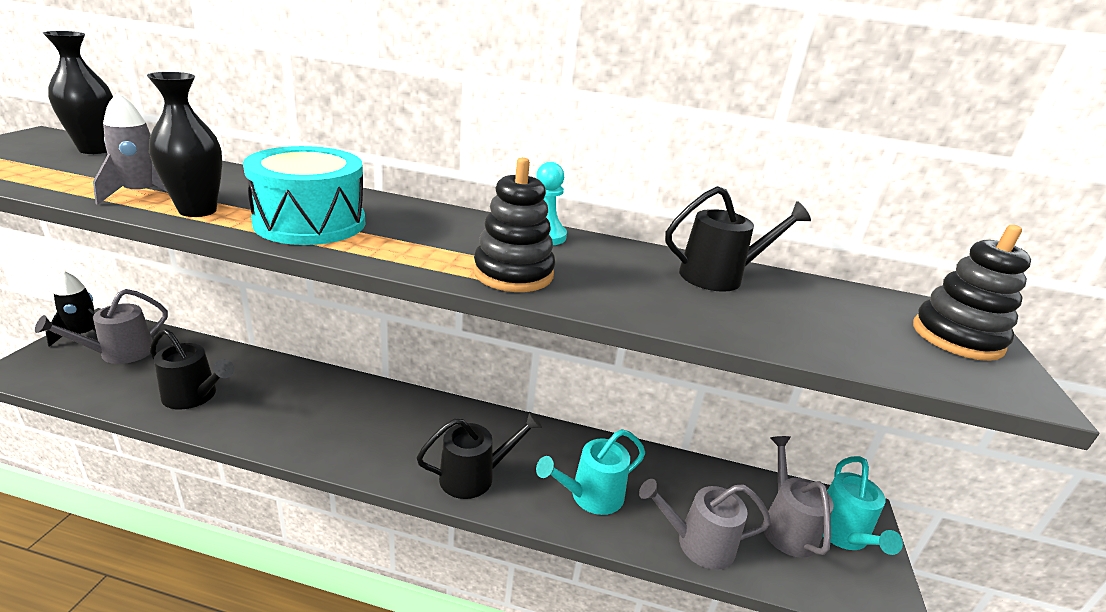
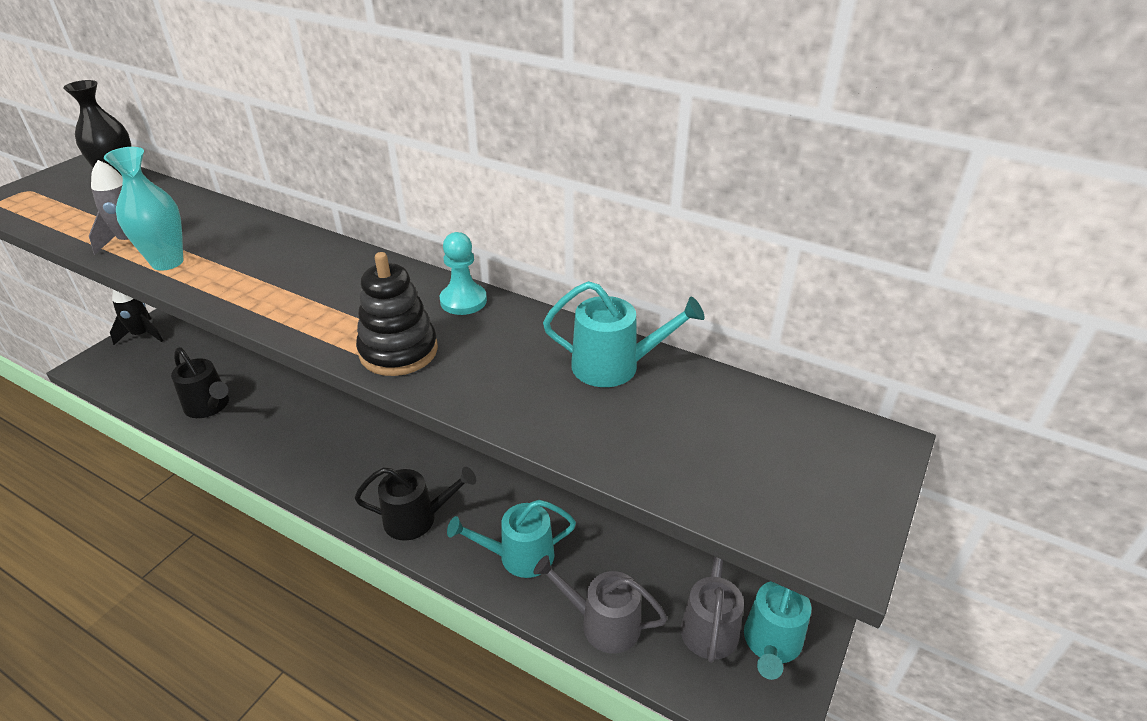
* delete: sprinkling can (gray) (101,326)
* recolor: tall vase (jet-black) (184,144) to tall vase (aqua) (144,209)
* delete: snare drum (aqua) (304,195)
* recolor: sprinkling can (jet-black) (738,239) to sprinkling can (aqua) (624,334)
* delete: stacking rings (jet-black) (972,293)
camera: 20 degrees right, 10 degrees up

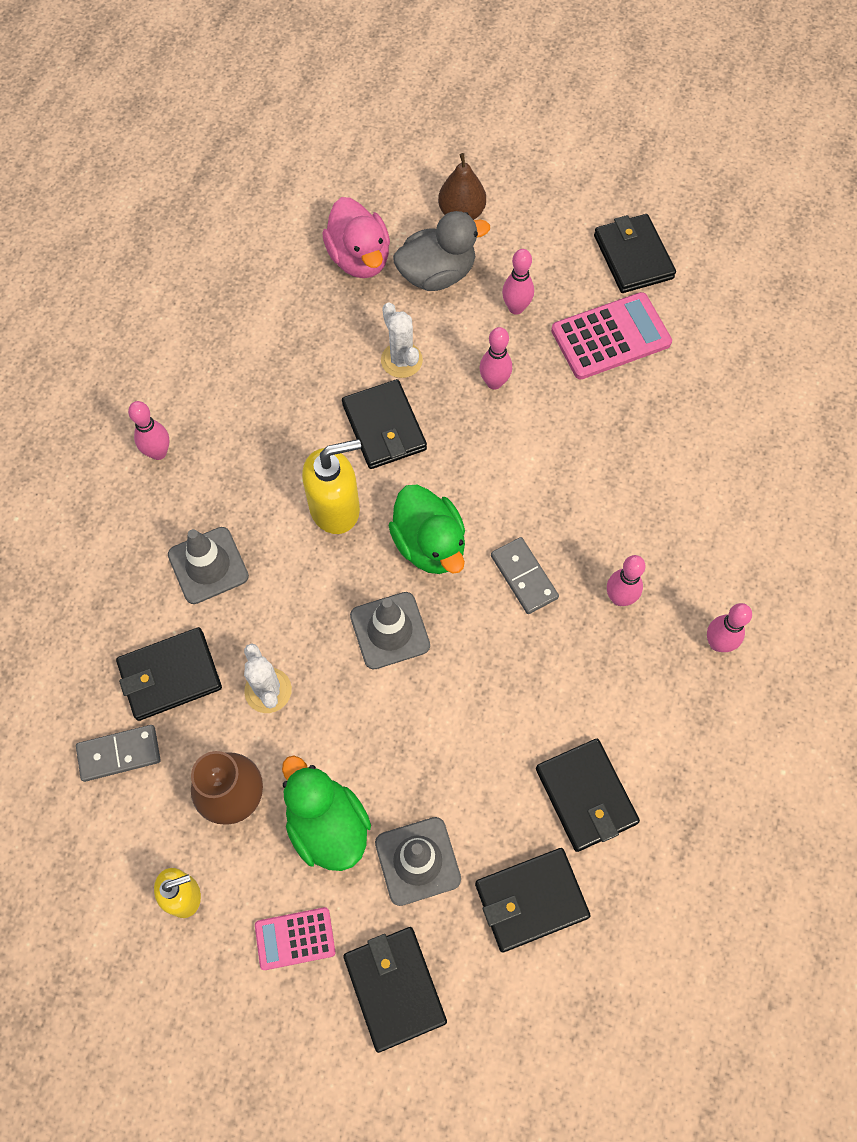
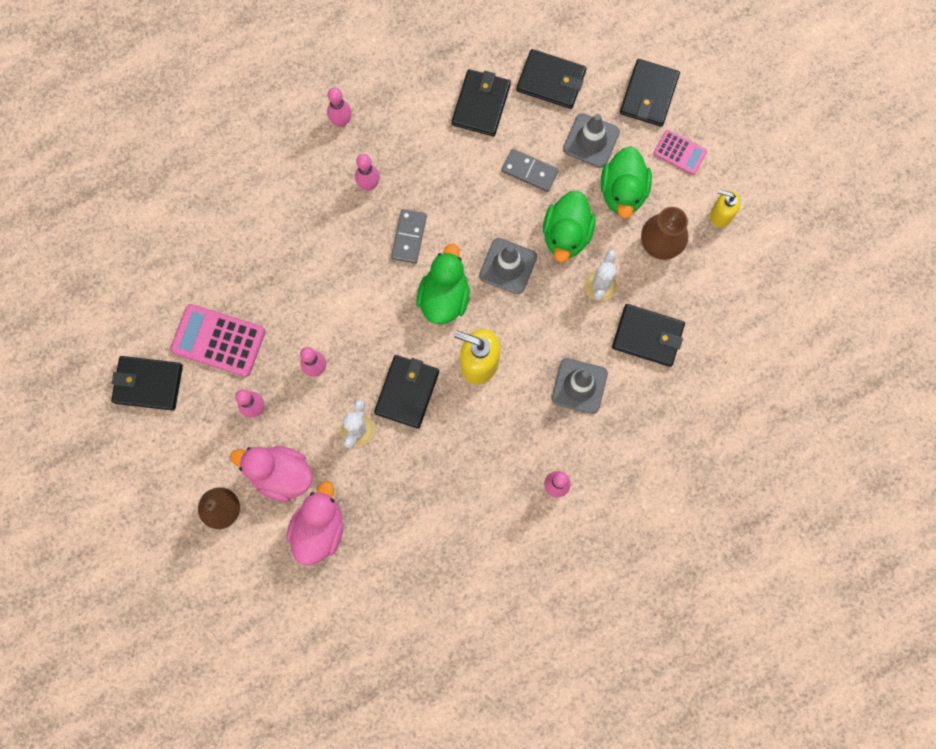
* move: domino (gray) (118,753) to (530,170)
* recolor: toy duck (gray) (441,251) to toy duck (rose-pink) (271,474)
* rotate: wallet (jet-black) (635,253) = (147,383) 75 degrees clockwise
* insert: toy duck (green) (569,226)
camera: 140 degrees left, 10 degrees up

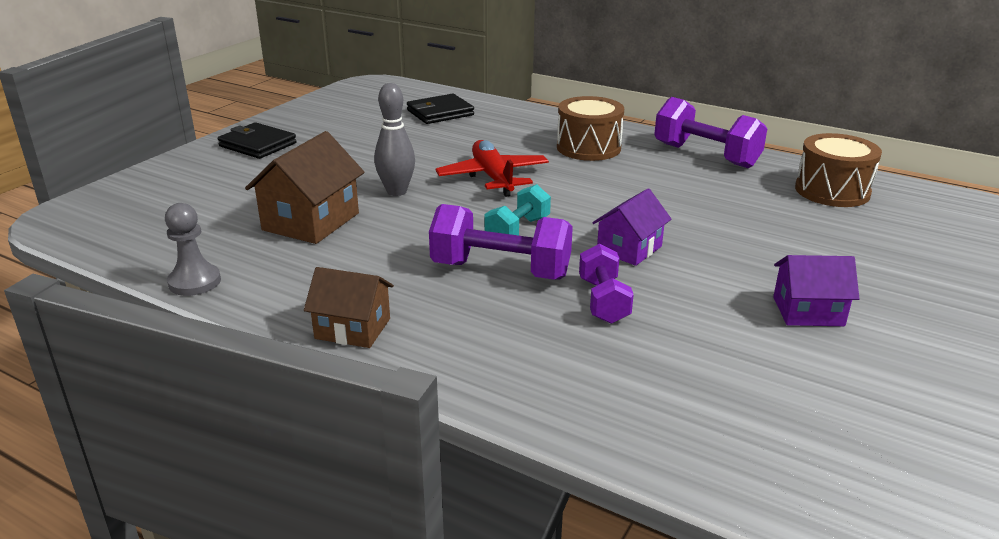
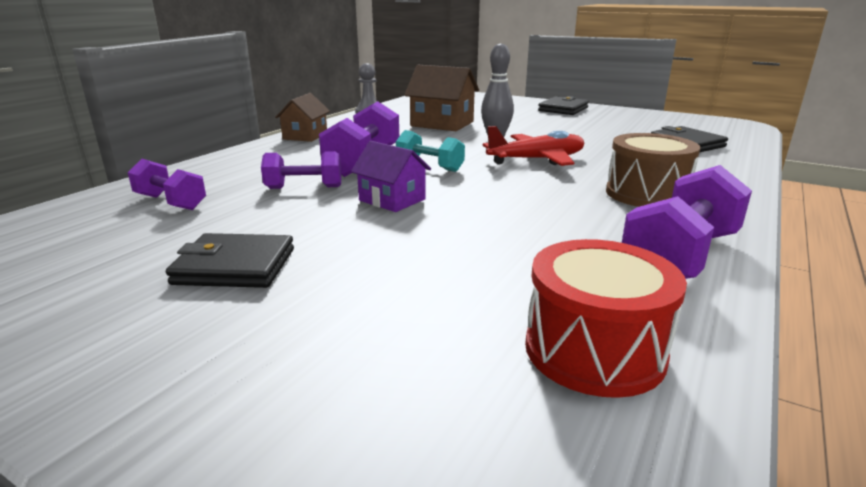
* replace: house (purple) (816,290) to wallet (jet-black) (230,260)
* recolor: snare drum (dark brown) (838,170) to snare drum (red) (606,318)
* insert: free weight (purple) (167,184)
camera: 90 degrees right, 5 degrees down

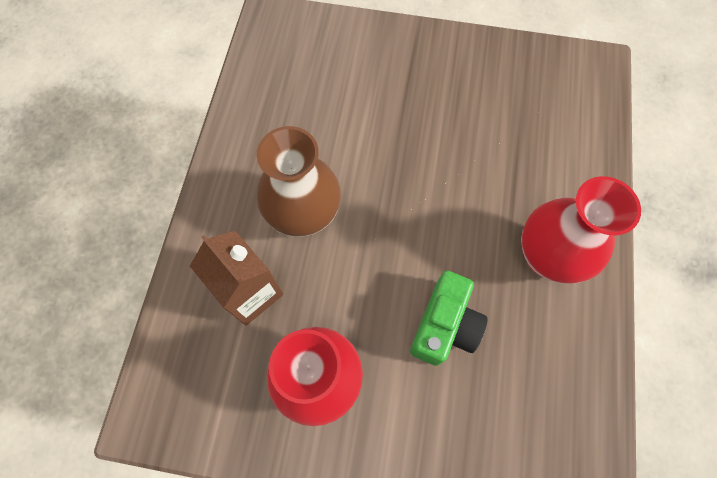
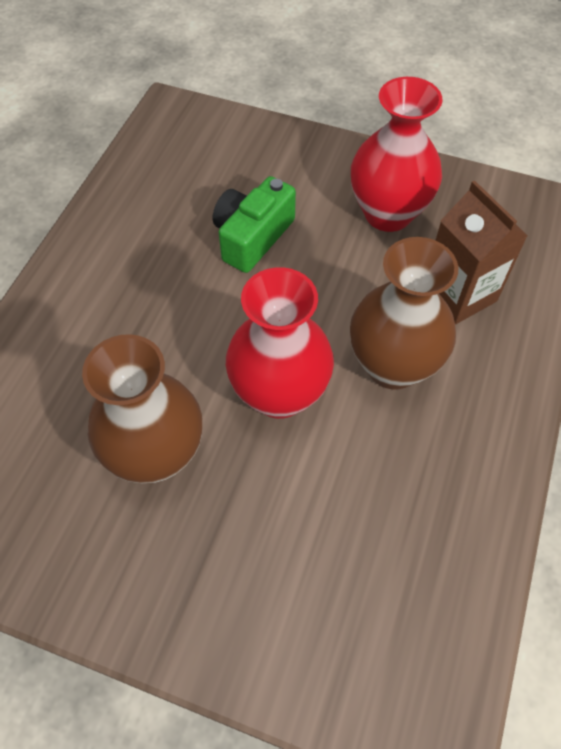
* move: tall vase (red) (581,230) to (280,343)
* insert: tall vase (dark brown) (142,409)
camera: 170 degrees left, 10 degrees down

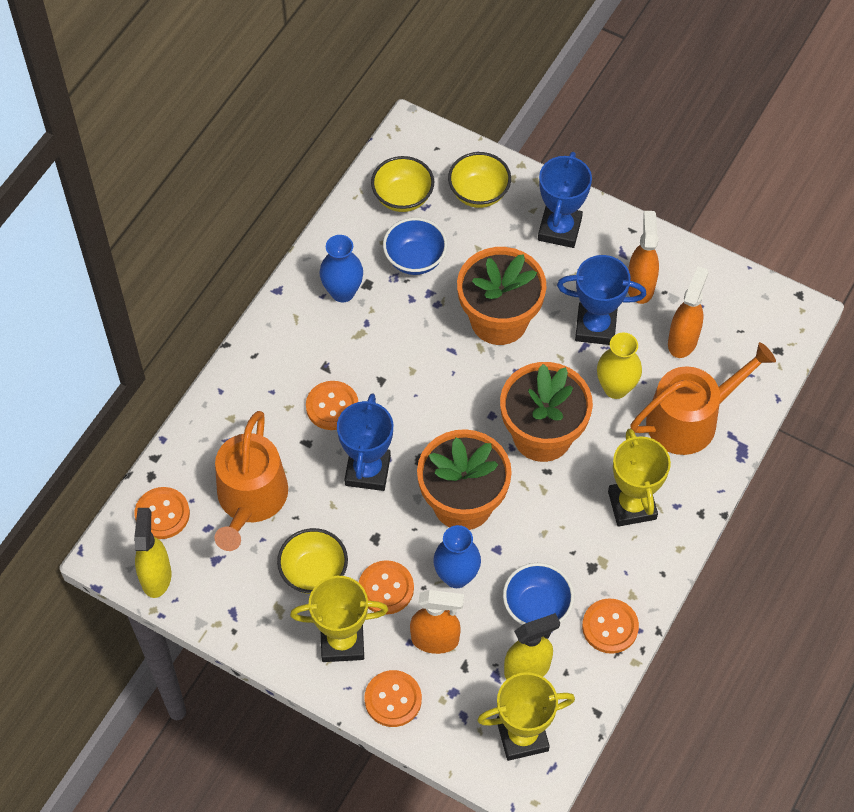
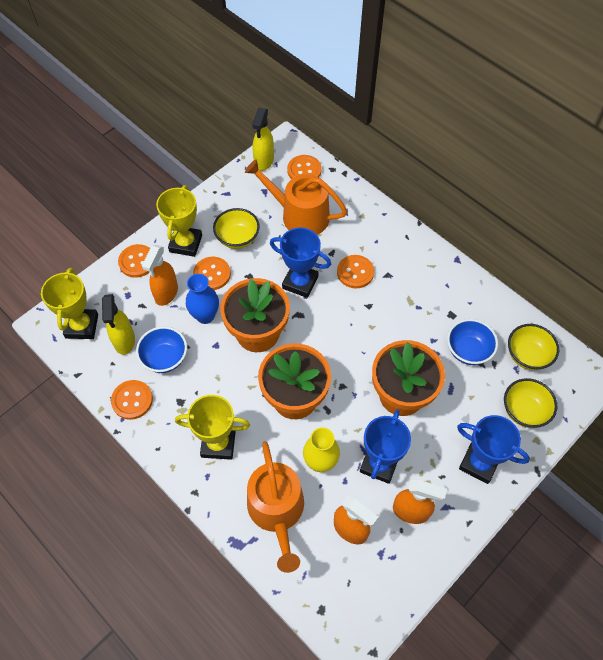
* rotate: spray bottle (yellow) (152,553) = (263,139) 90 degrees clockwise
* delete: tall vase (cobalt) (341,269)
camera: 105 degrees right, 0 degrees up

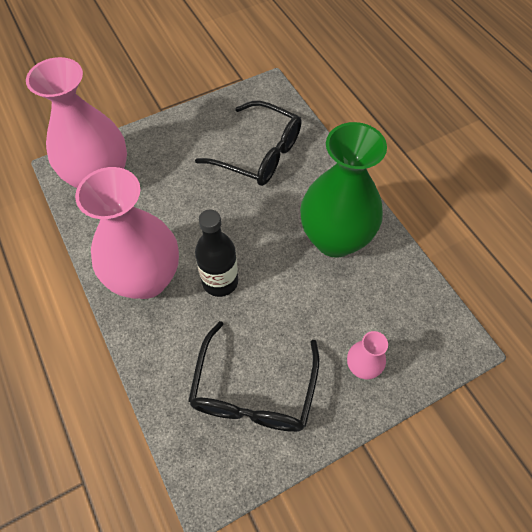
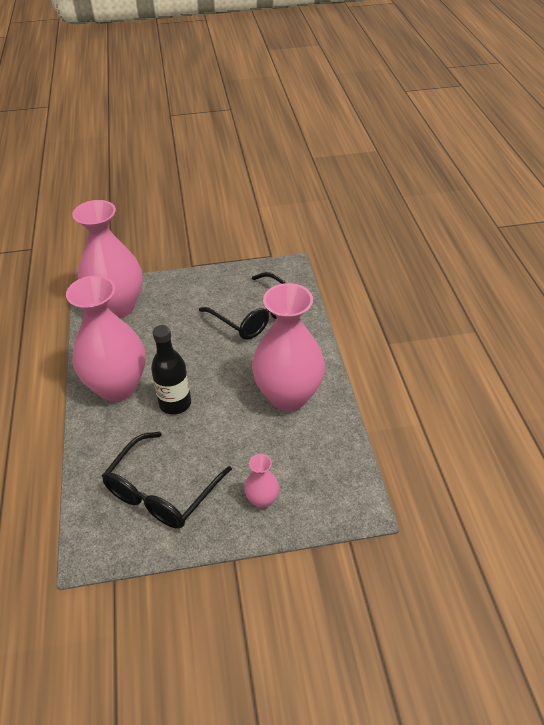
* recolor: tall vase (green) (343,190) to tall vase (rose-pink) (288,347)
camera: 20 degrees right, 15 degrees down

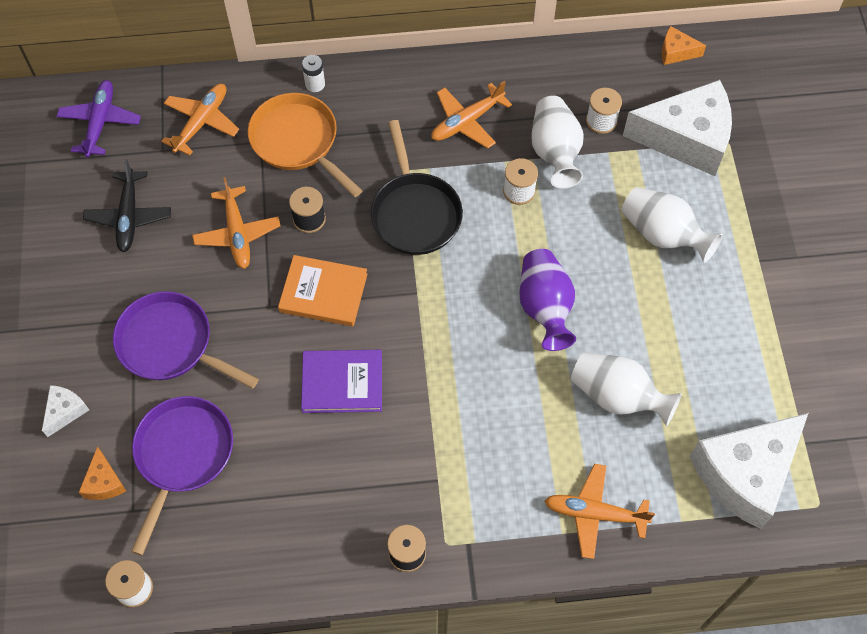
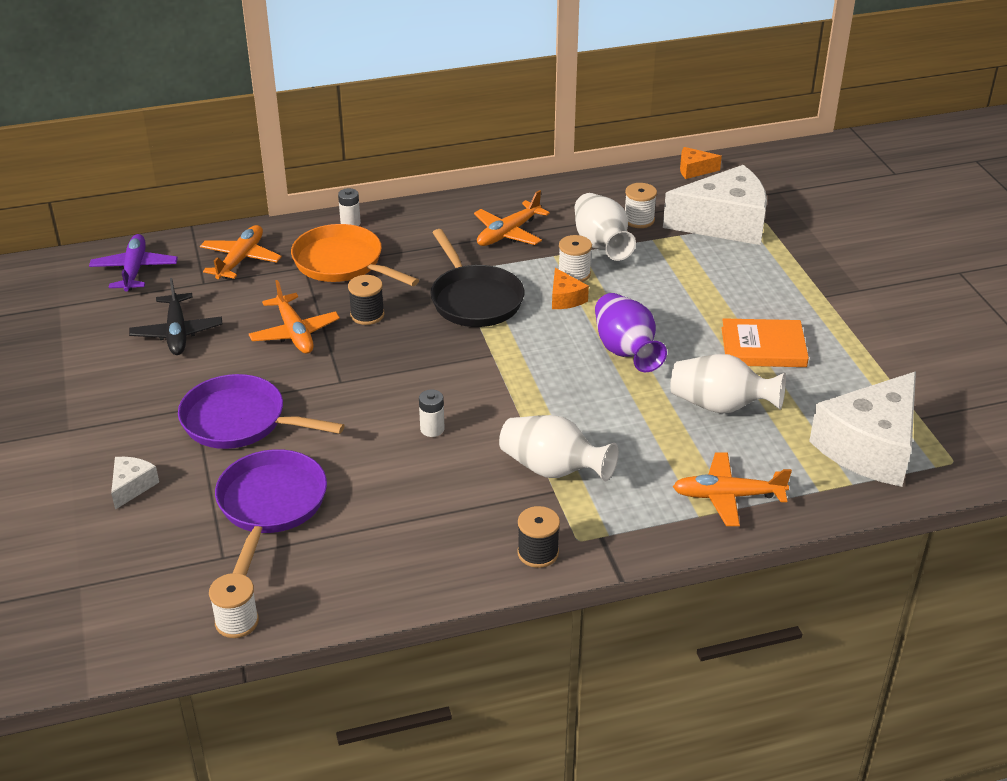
* move: piece of cheese (orange-coloured) (102,473) to (570,288)
* move: book (orange-coloured) (323,290) to (765,342)
* replace: book (purple) (341,381) to AA battery (white) (432,413)
* move: tall vase (white) (672,225) to (558,448)
camera: 10 degrees left, 25 degrees down

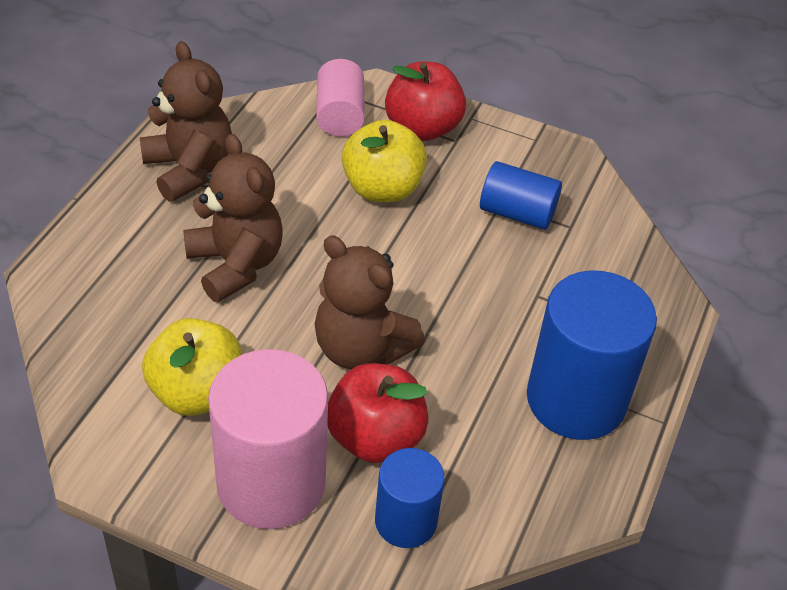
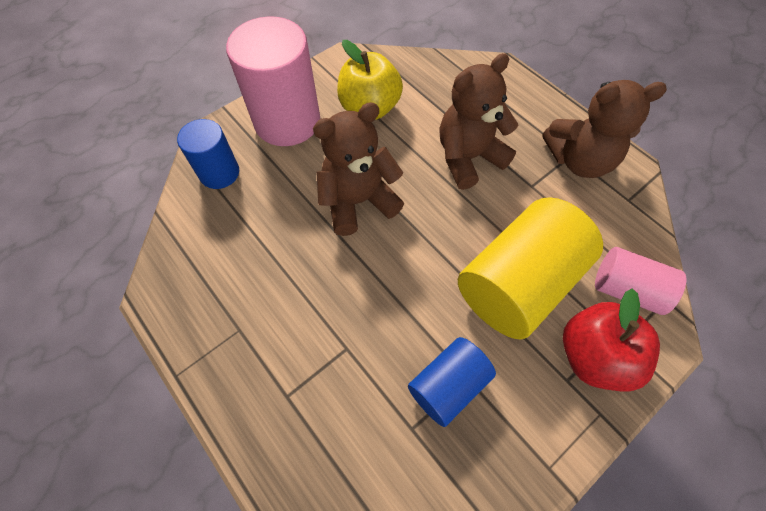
* rotate: teddy (dark brown) (233,218) = (479,121) 150 degrees clockwise
* delete: toy apple (red) (378,413)
* replace: toy apple (yellow) (384,161) to cylinder (yellow) (530,268)
* delete: cylinder (cobalt) (592,355)
camera: 120 degrees right, 15 degrees up

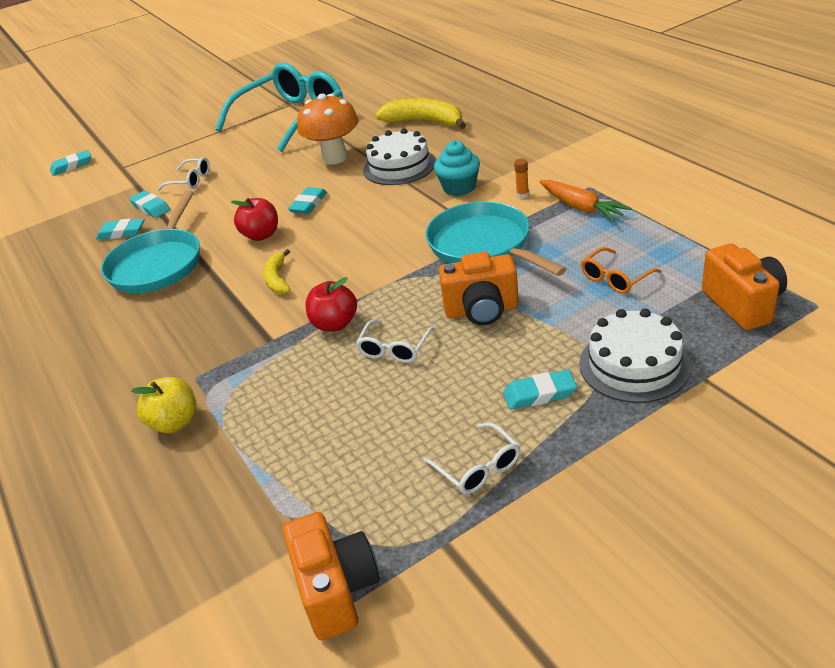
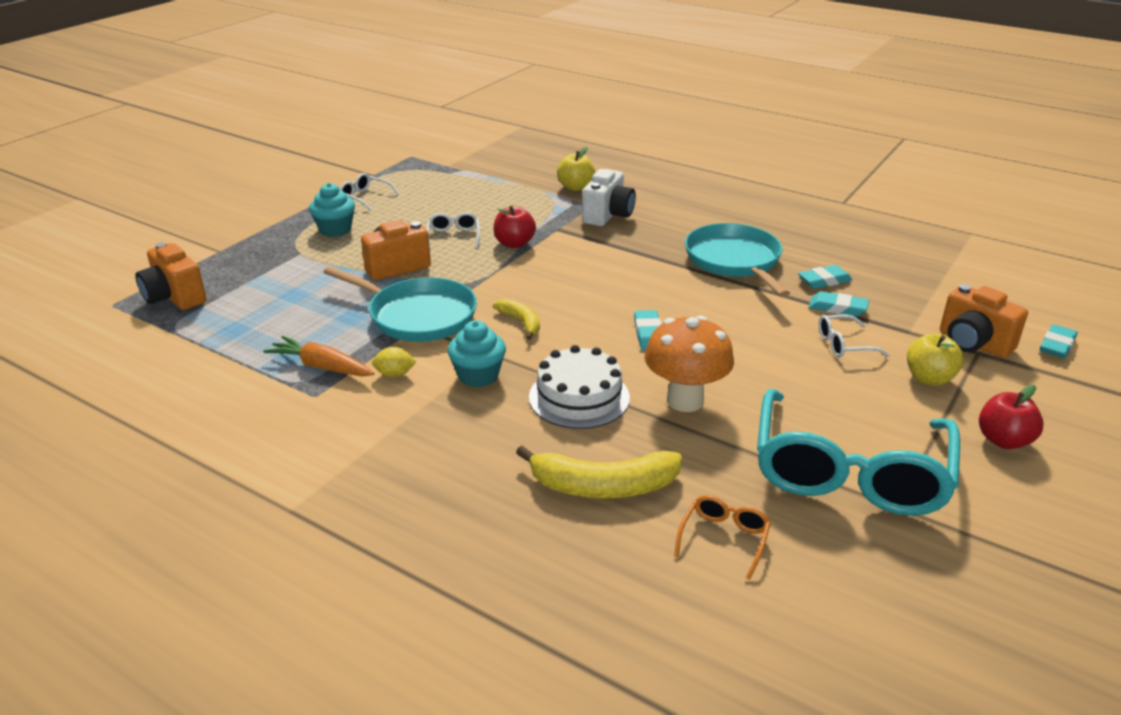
* move: toy apple (red) (254,219) to (1011,417)
* move: toy banana (yellow) (277,271) to (516,319)
* move: photo camera (orange-coloured) (331,576) to (984,321)
* replace: gum eraser (aqua) (540,390) to muffin (aqua) (332,210)
* replace: stick of glue (orange-coloured) (521,179) to lemon (yellow) (394,362)
* delete: gateau (white) (635,356)
* move: glasses (orange-coloured) (621,270) to (722,537)
* insert: photo camera (white) (609,197)
* insert: toy apple (yellow) (935,360)
camera: 150 degrees right, 5 degrees down

